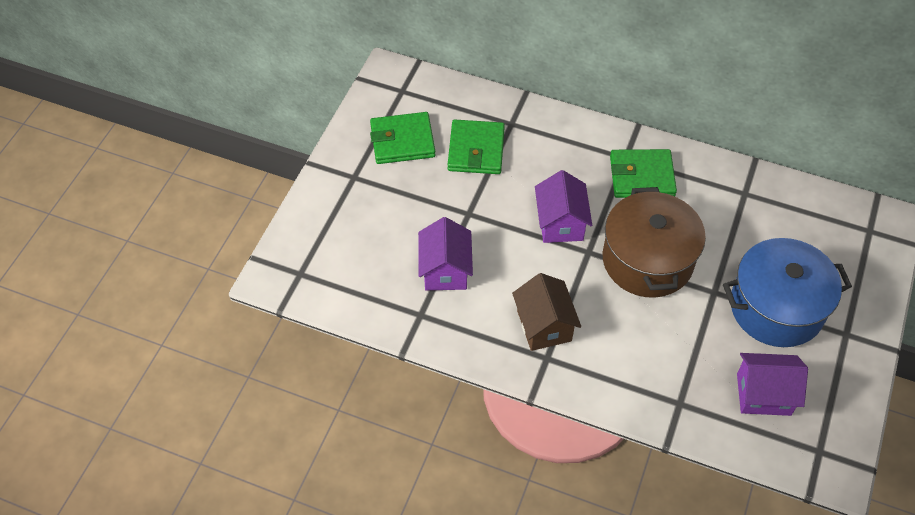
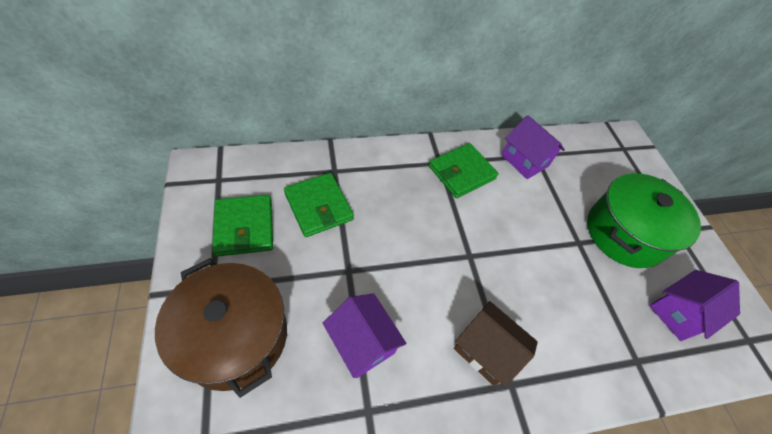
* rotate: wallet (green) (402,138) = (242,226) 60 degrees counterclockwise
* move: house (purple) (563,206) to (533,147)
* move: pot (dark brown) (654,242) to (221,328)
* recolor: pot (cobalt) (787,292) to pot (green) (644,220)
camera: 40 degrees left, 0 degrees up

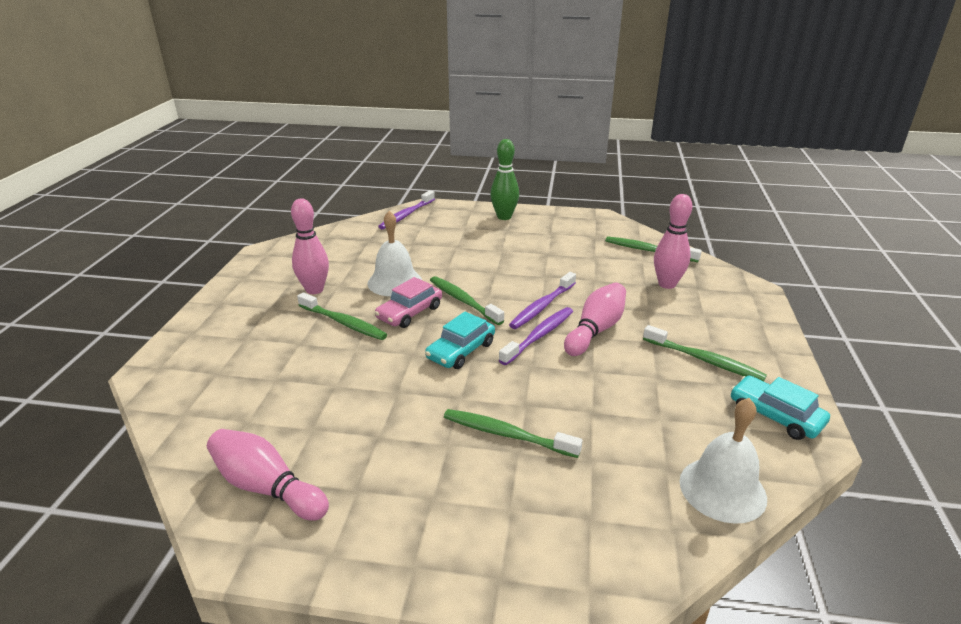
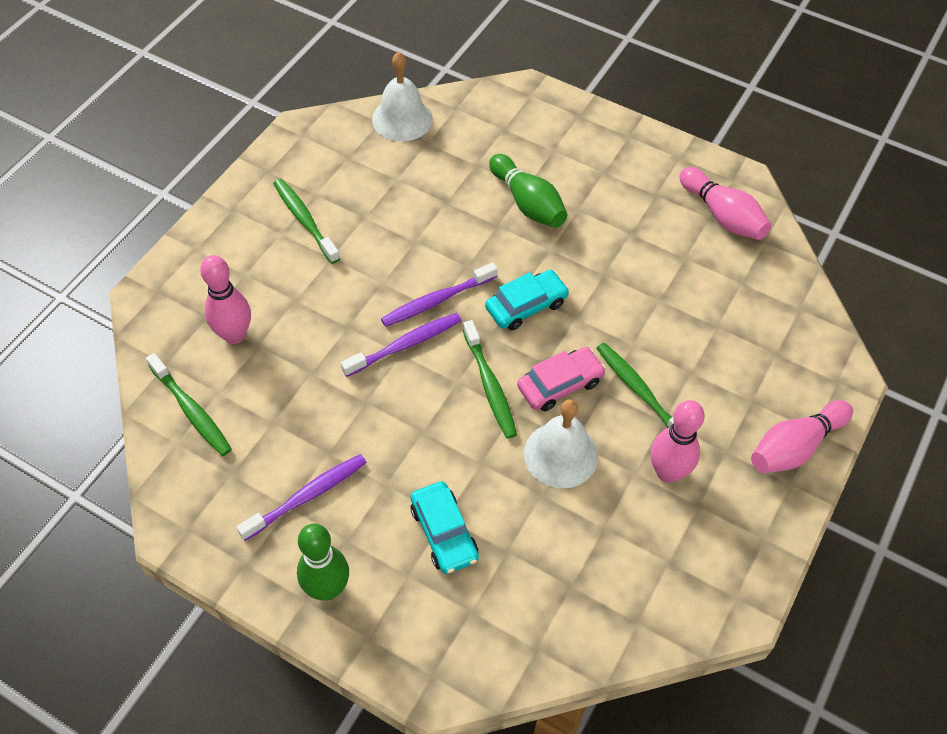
* move: toothbrush (purple) (406,210) to (301,497)
* replace: toothbrush (green) (513,433) to tenpin (green) (528,191)
* move: tenpin (rose-pink) (595,319) to (802,436)
* move: automobile (aqua) (780,408) to (444,527)
camera: 160 degrees left, 25 degrees up

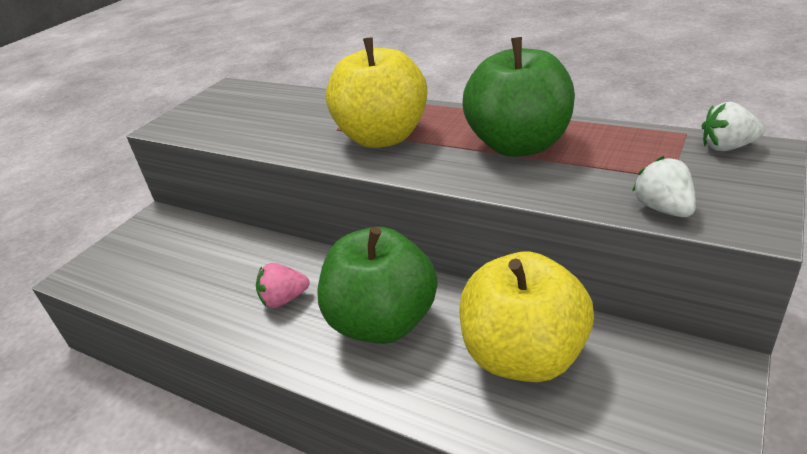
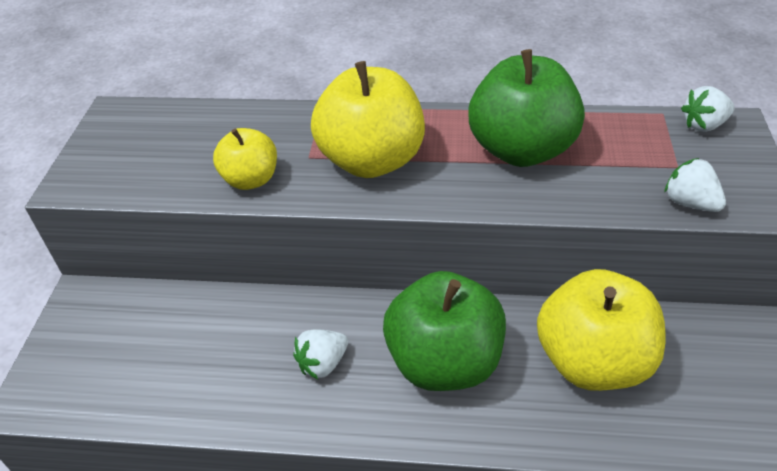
* recolor: berry (rose-pink) (282,285) to berry (white) (320,354)
* insert: toy apple (yellow) (245,159)
camera: 25 degrees left, 10 degrees up

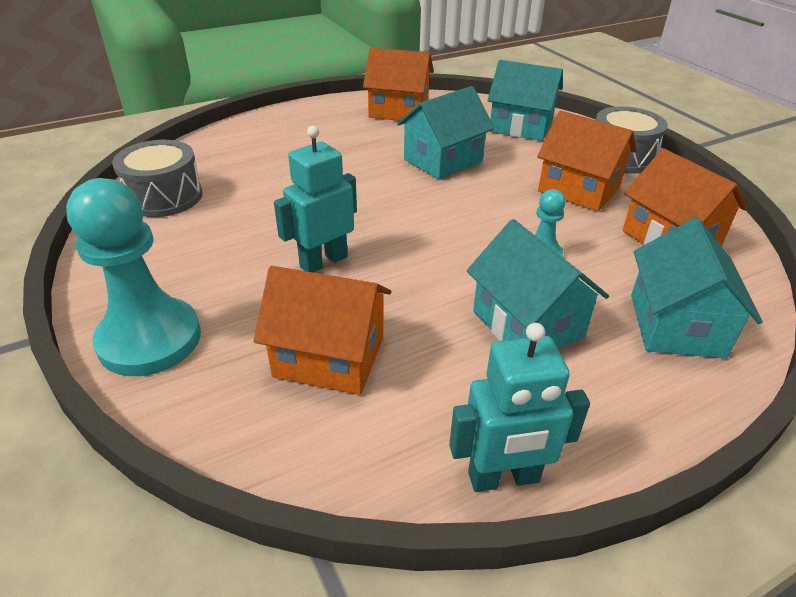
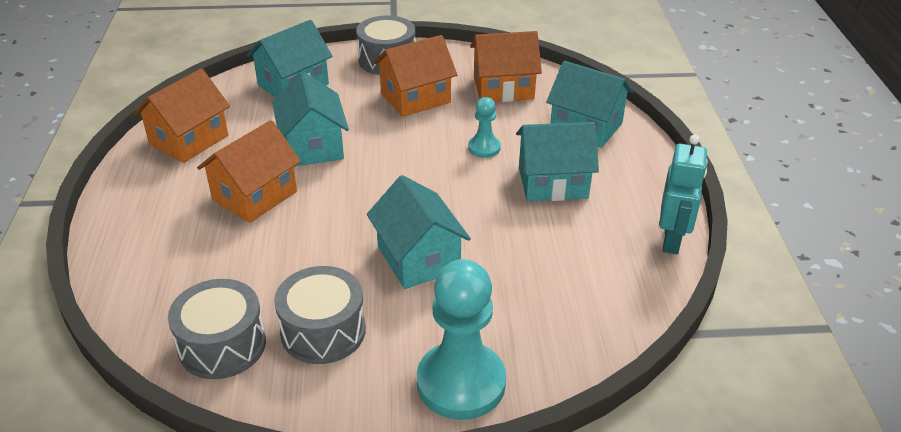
* move: house (orange-coloured) (322,330) to (249,171)
* replace: robot (aqua) (315,199) to house (aqua) (419,232)
* insert: snare drum (gray) (320,315)
camera: 65 degrees left, 0 degrees up

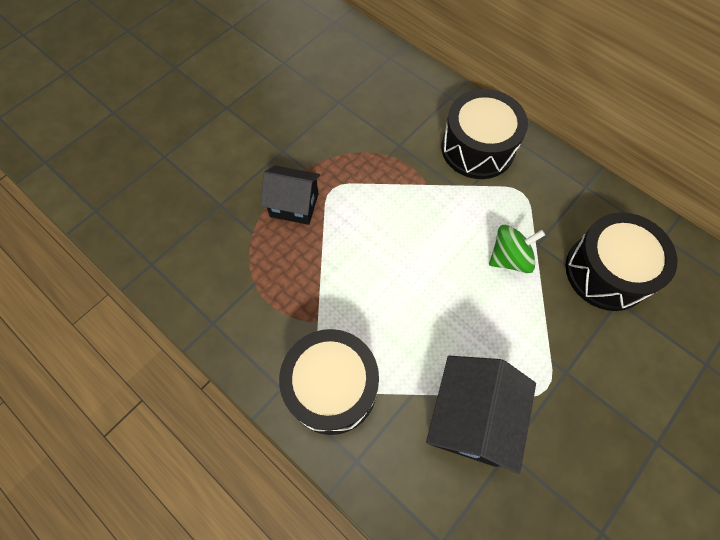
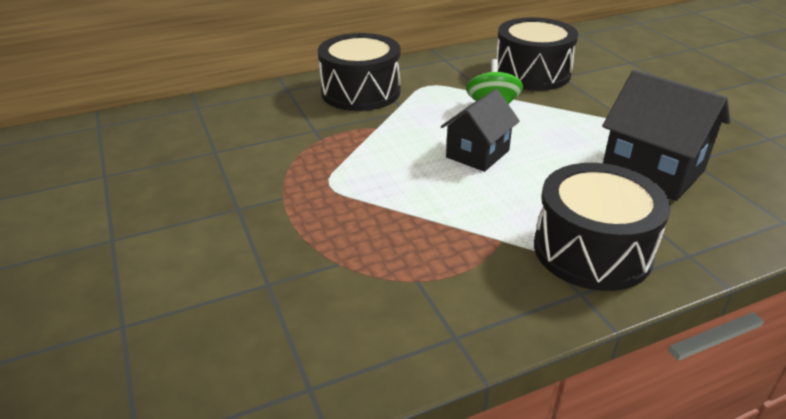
* move: house (jet-black) (290,195) to (480,130)
camera: 65 degrees left, 30 degrees down

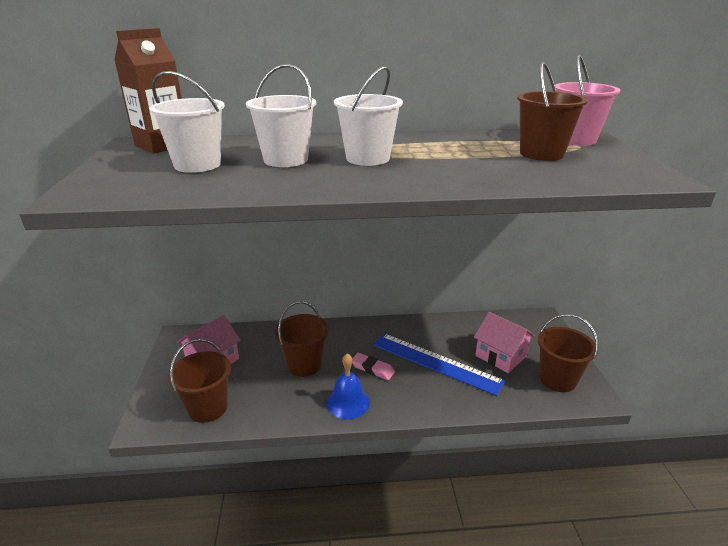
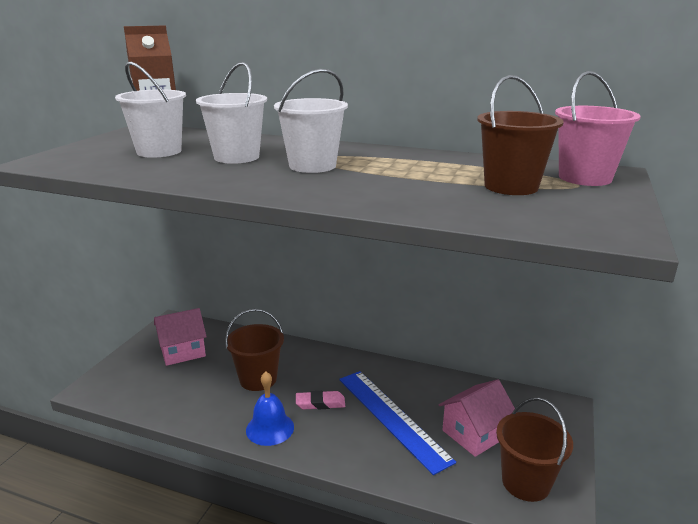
* delete: sand bucket (dark brown) (199,381)
* rotate: gum eraser (rose-pink) (373,366) = (320,400) 60 degrees counterclockwise
* rotate: house (rose-pink) (504,342) = (477,418) 75 degrees clockwise
camera: 25 degrees right, 5 degrees down

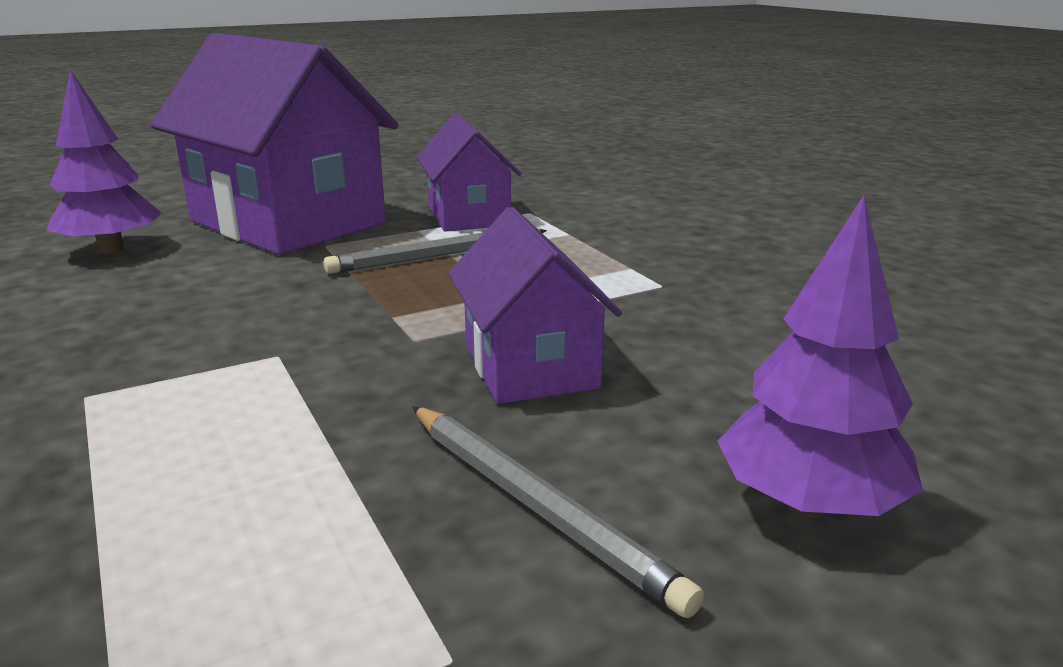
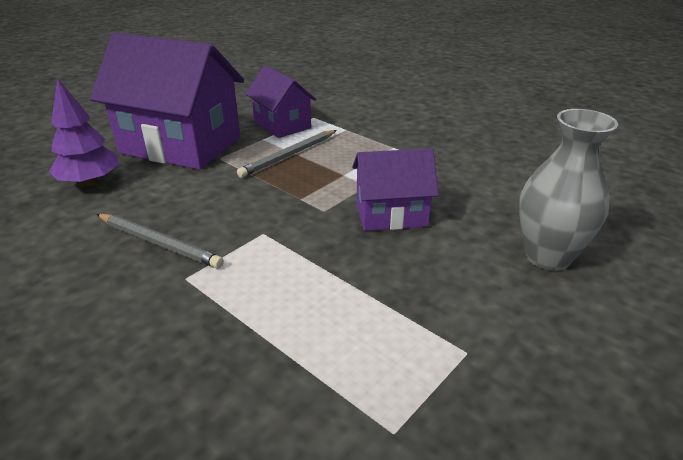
* move: lead pencil (gray) (558,512) to (160,241)
* rotate: house (purple) (535,305) = (395,189) 60 degrees counterclockwise
* replace: toy tree (purple) (820,356) to tall vase (gray) (568,190)
camera: 20 degrees left, 10 degrees up

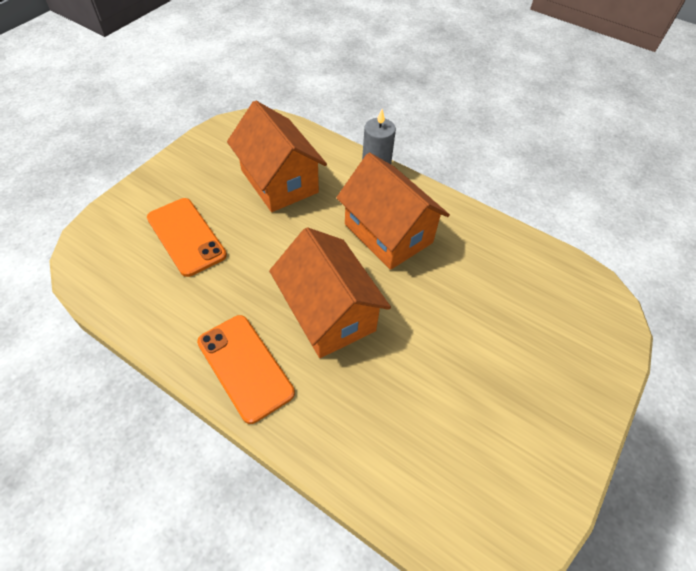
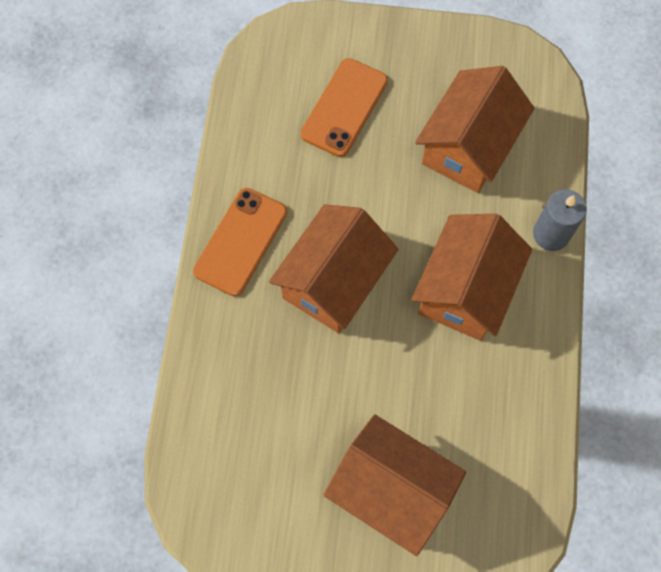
* insert: house (orange-coloured) (395,485)
camera: 65 degrees right, 15 degrees up

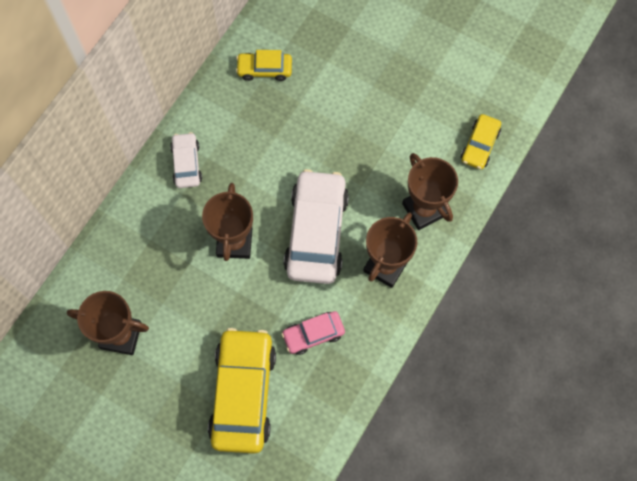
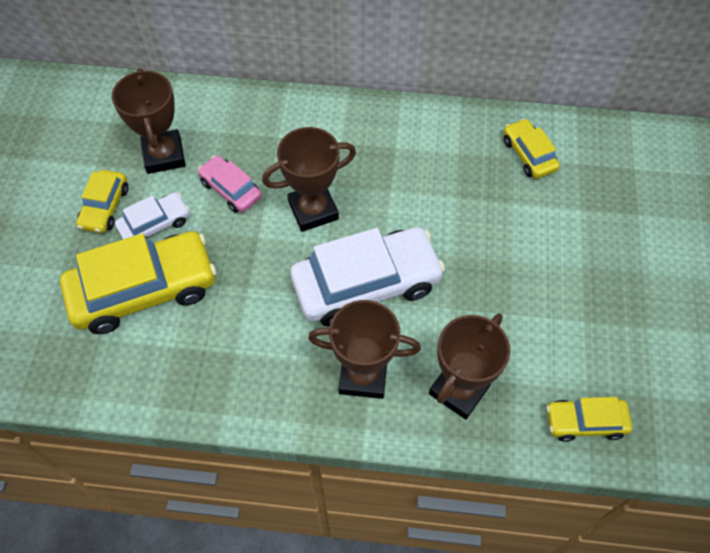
* move: automobile (white) (186,160) to (152,215)
* move: automobile (rose-pink) (313,333) to (230,184)
* insert: automobile (yellow) (102,201)
camera: 65 degrees right, 10 degrees down

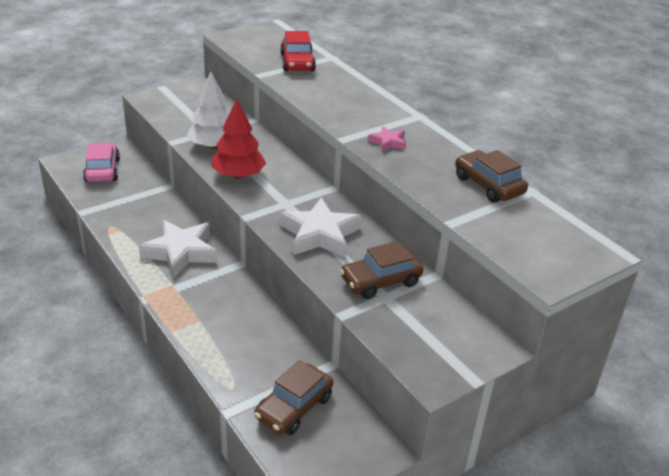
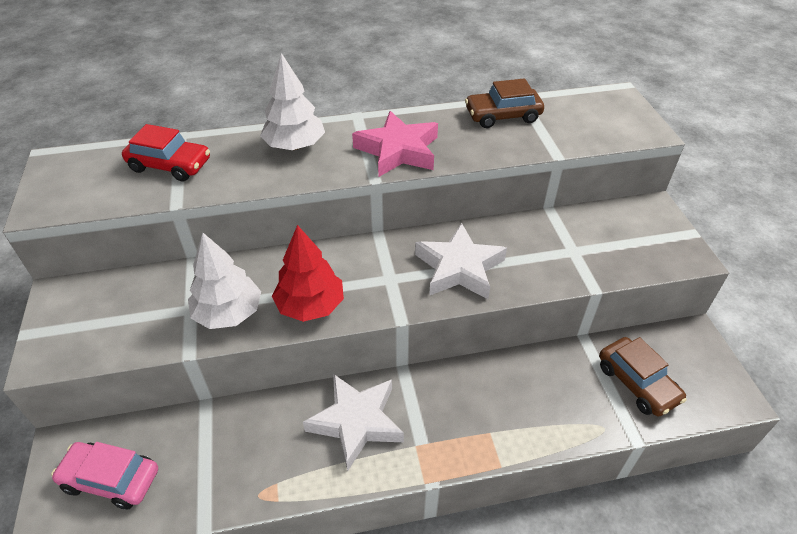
* delete: automobile (dark brown) (381,270)
* resize: five-pointed star (rose-pink) (387,139) = (395,144) x2.01
* insert: toy tree (white) (292,101)
camera: 65 degrees left, 10 degrees up

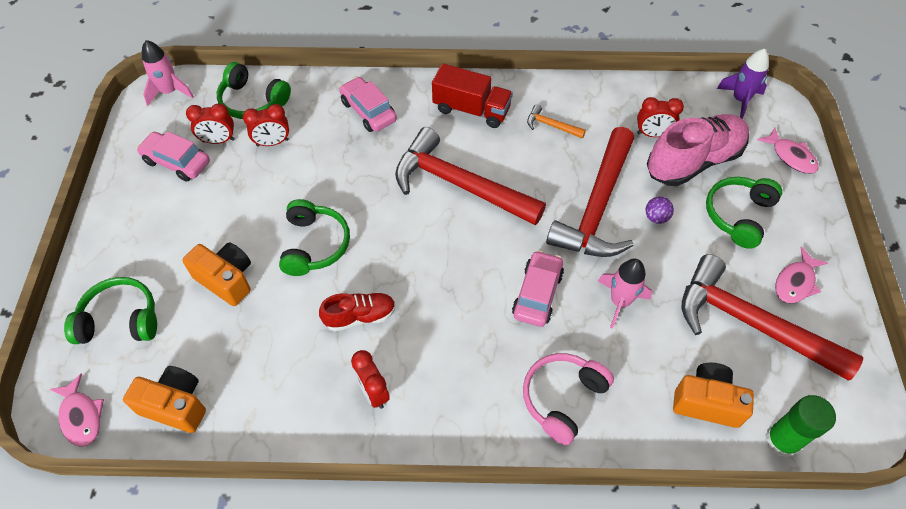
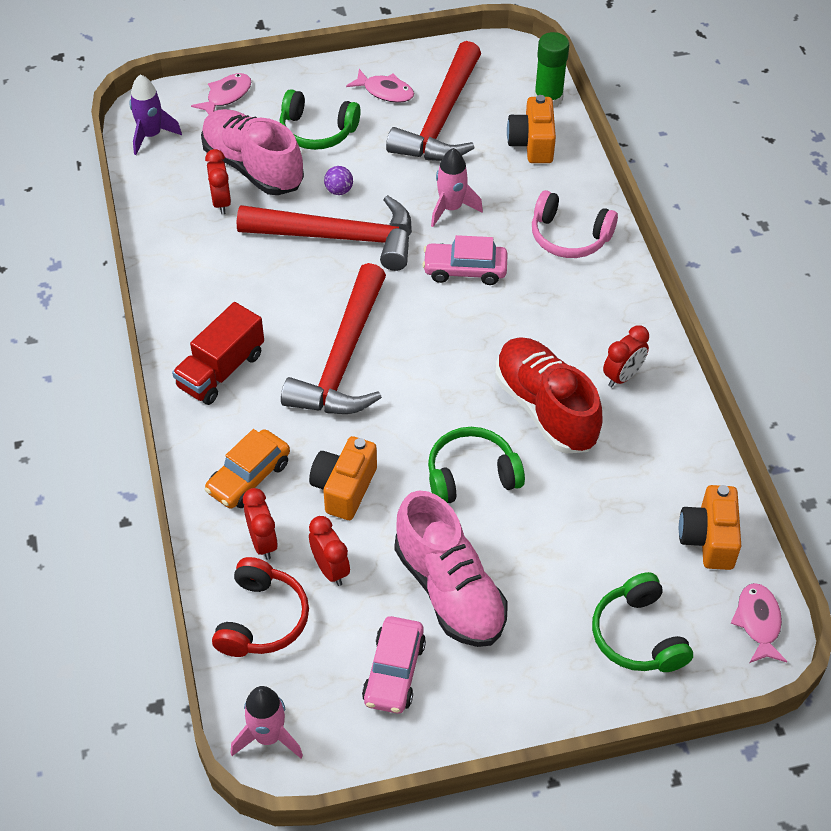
* rotate: fish figure (rose-pink) (77,410) = (759,623) 45 degrees counterclockwise
* move: photo camera (orange-coloured) (216,274) to (343,478)
* move: alarm clock (red) (210,123) to (260,524)
* recolor: over-ear headphones (green) (254,90) to over-ear headphones (red) (260,607)
* resize: shoe (red) (357,311) = (549,395) x1.82
* recolor: automobile (rose-pink) (368,104) to automobile (orange-coloured) (247,469)
* rotate: toy truck (red) (472,95) = (218,353) 150 degrees counterclockwise
* delete: hammer (orange-coloured) (556,121)
* insert: shoe (rose-pink) (451,569)
camera: 105 degrees left, 5 degrees down

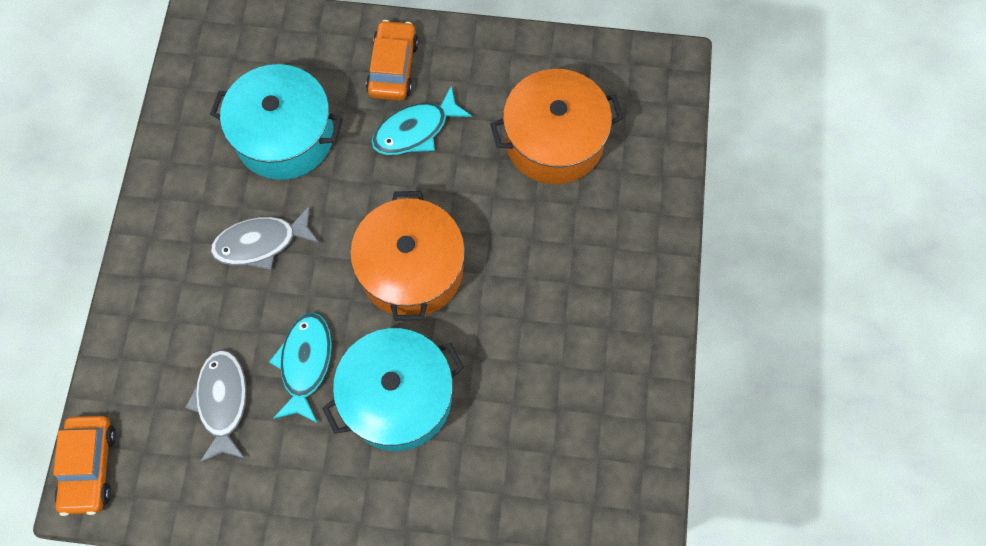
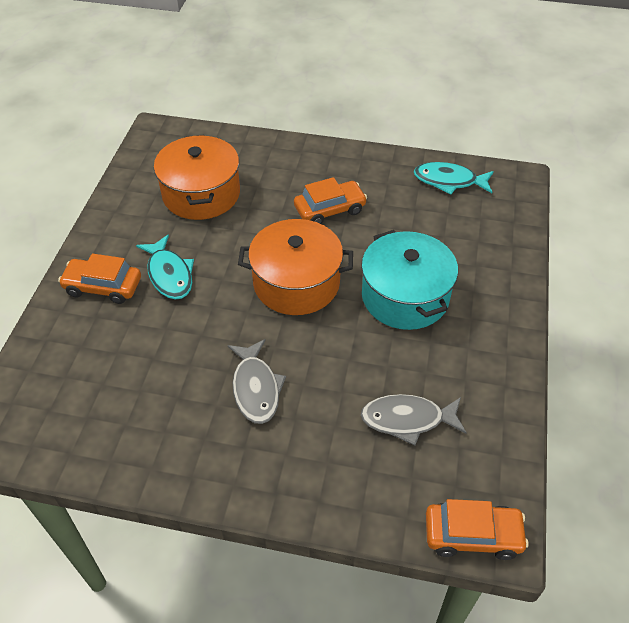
* delete: pot (aqua) (276,122)
* move: fish figure (aqua) (300,367) to (454,178)
* insert: automobile (orange-coloured) (330,200)
camera: 85 degrees left, 20 degrees down

